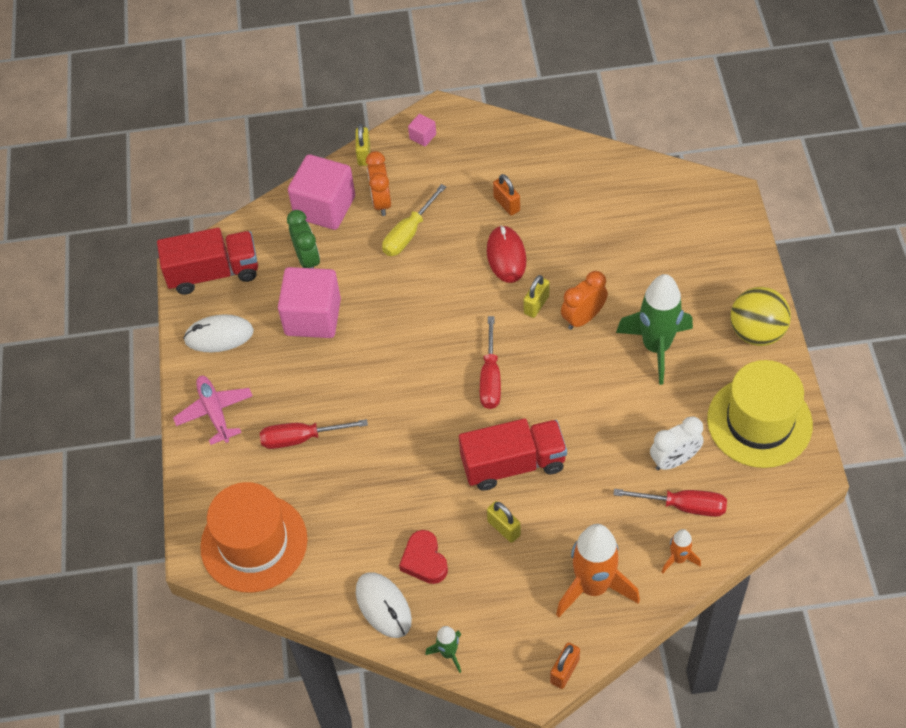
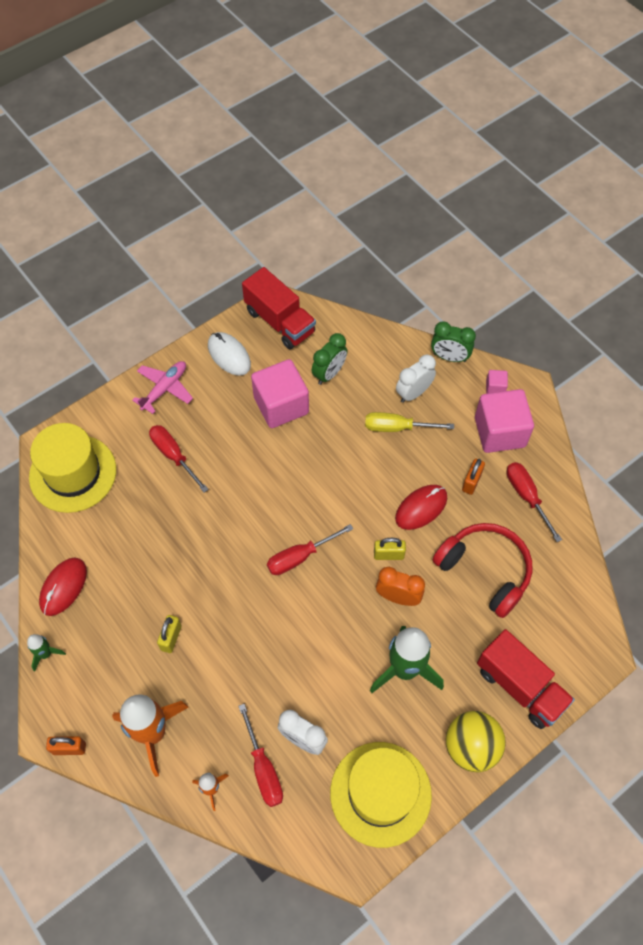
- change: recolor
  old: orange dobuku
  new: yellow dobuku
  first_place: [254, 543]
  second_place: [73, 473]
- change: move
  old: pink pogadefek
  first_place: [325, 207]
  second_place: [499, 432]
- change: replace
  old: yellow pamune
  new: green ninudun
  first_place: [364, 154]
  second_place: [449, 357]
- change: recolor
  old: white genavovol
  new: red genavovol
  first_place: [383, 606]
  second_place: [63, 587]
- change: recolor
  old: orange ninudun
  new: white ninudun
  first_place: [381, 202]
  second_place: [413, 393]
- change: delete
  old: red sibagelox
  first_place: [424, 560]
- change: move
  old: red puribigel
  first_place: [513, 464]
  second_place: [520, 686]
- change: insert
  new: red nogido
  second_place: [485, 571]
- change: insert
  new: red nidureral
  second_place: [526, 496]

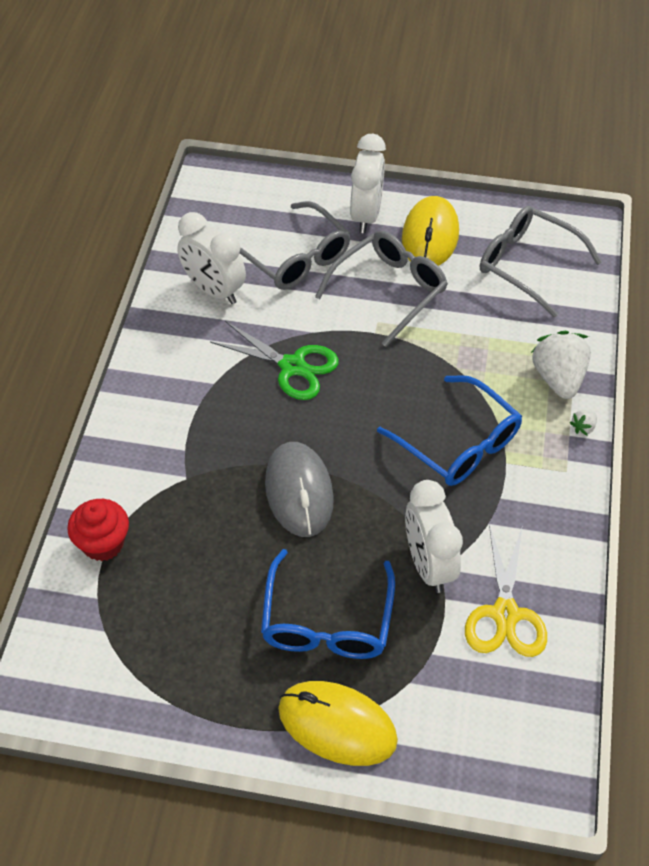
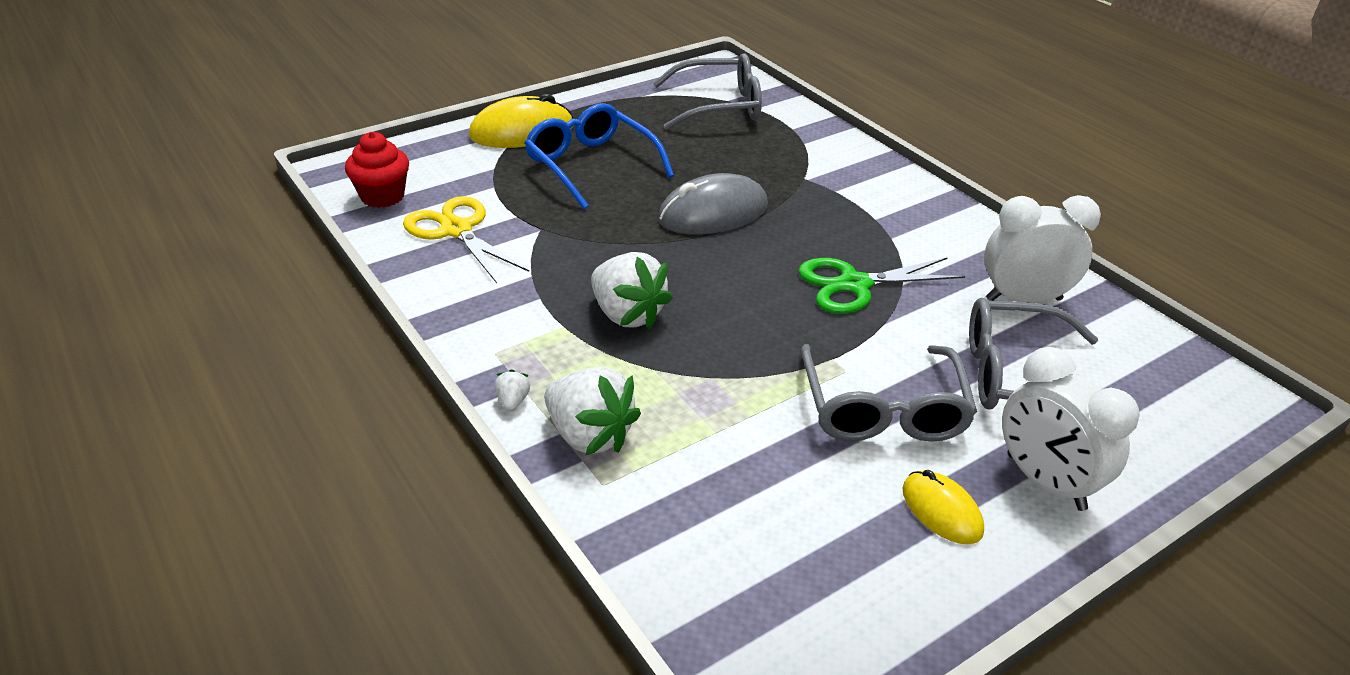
- change: move
  old: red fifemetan
  first_place: [103, 543]
  second_place: [382, 196]
- change: rotate
  old: grey genavovol
  first_place: [299, 491]
  second_place: [713, 213]
  degrees: -60
- change: replace
  old: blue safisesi
  new: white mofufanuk
  first_place: [458, 443]
  second_place: [627, 315]
- change: resize
  old: yellow genavovol
  first_place: [430, 236]
  second_place: [941, 511]
  factor: 0.59
- change: delete
  old: white ninudun
  first_place: [428, 564]
- change: move
  old: grey safisesi
  first_place: [528, 265]
  second_place: [718, 106]

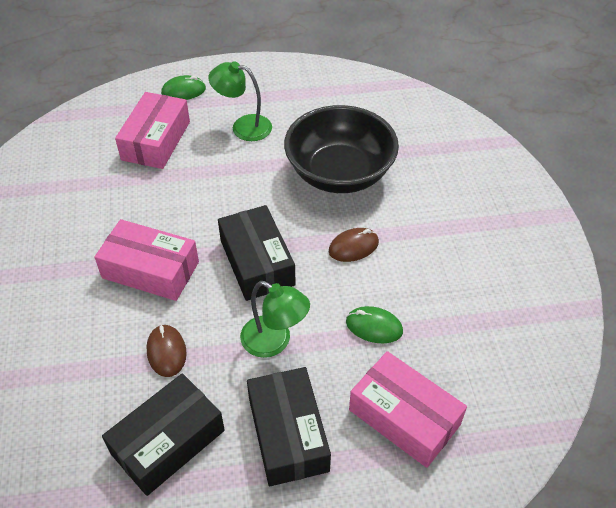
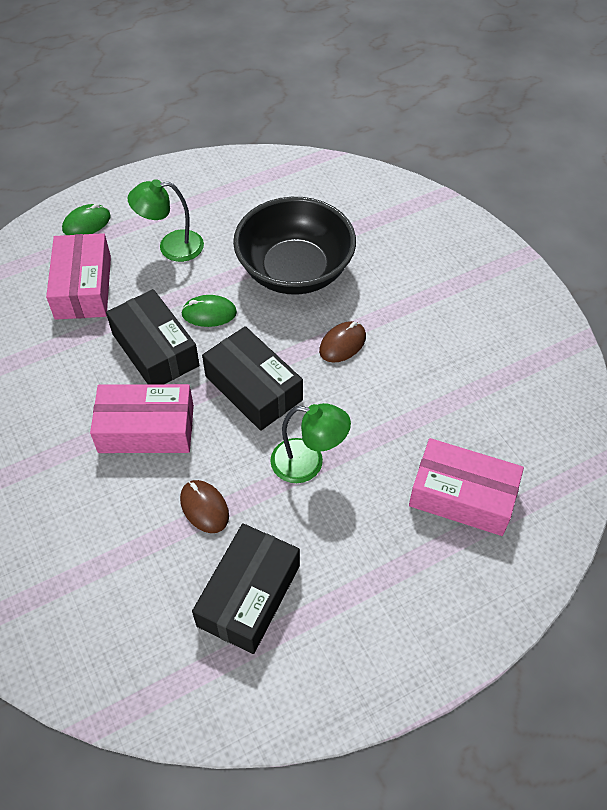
- change: move
  old: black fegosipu
  first_place: [288, 434]
  second_place: [155, 350]
- change: move
  old: green genavovol
  first_place: [374, 327]
  second_place: [209, 313]

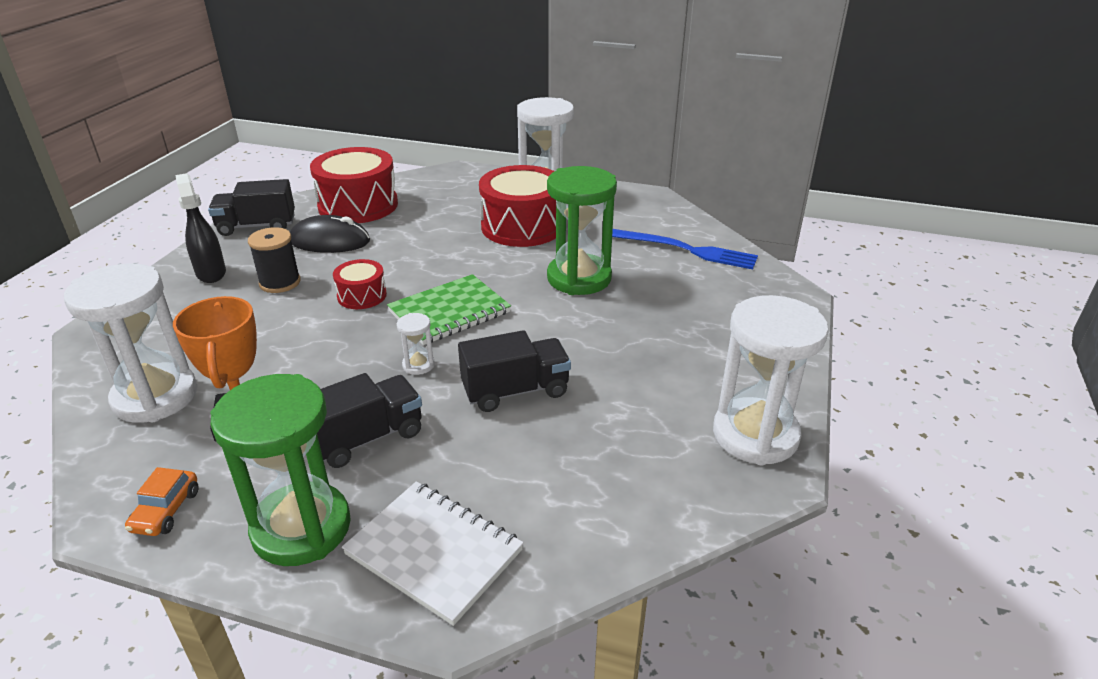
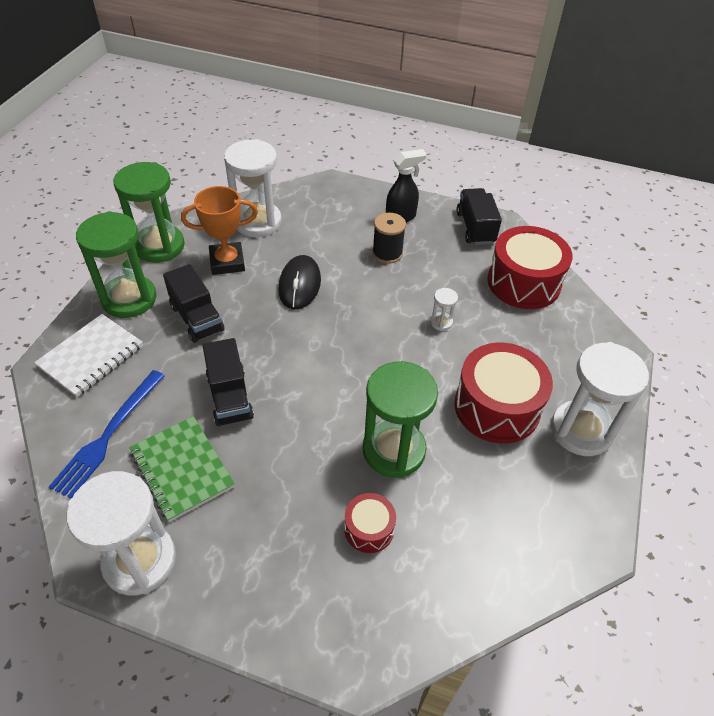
- change: replace
  old: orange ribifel
  new: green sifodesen
  first_place: [166, 511]
  second_place: [159, 246]
- change: move
  old: black genavovol
  first_place: [330, 241]
  second_place: [299, 285]
- change: move
  old: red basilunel
  first_place: [362, 296]
  second_place: [369, 529]
- change: move
  old: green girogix
  first_place: [449, 312]
  second_place: [182, 469]
- change: move
  old: white sifodesen
  first_place: [418, 365]
  second_place: [441, 322]
- change: move
  old: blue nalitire
  first_place: [686, 250]
  second_place: [108, 435]

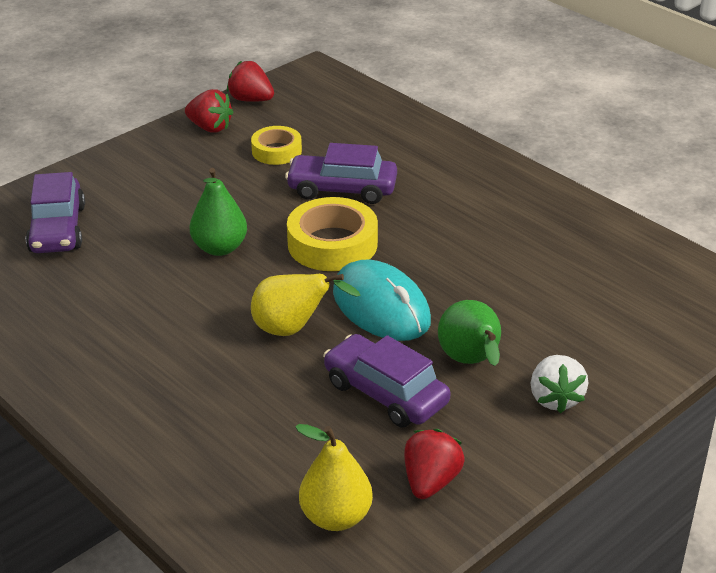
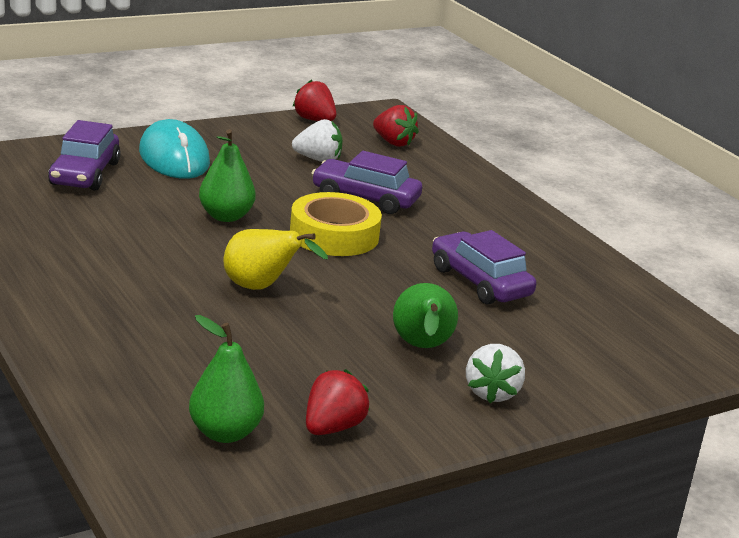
- change: move
  old: red mofufanuk
  first_place: [210, 128]
  second_place: [393, 142]
- change: replace
  old: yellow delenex
  new: white mofufanuk
  first_place: [276, 151]
  second_place: [318, 160]
- change: recolor
  old: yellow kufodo
  new: green kufodo
  first_place: [336, 517]
  second_place: [225, 433]
- change: move
  old: purple ribifel
  first_place: [385, 393]
  second_place: [480, 282]
- change: move
  old: turquoise genavovol
  first_place: [381, 307]
  second_place: [174, 157]

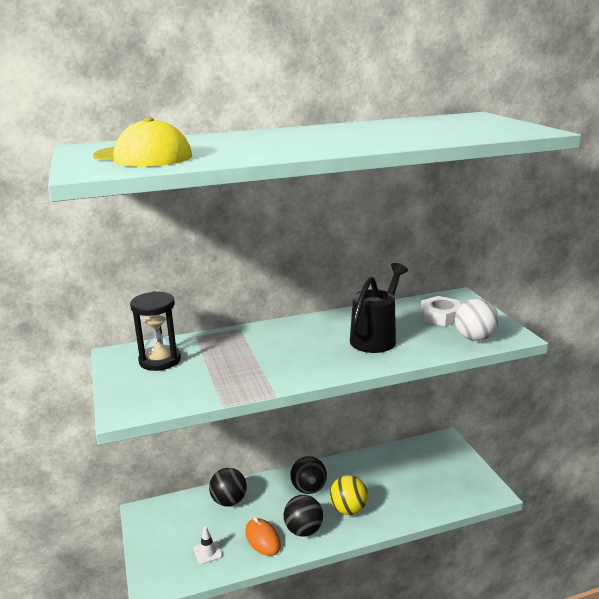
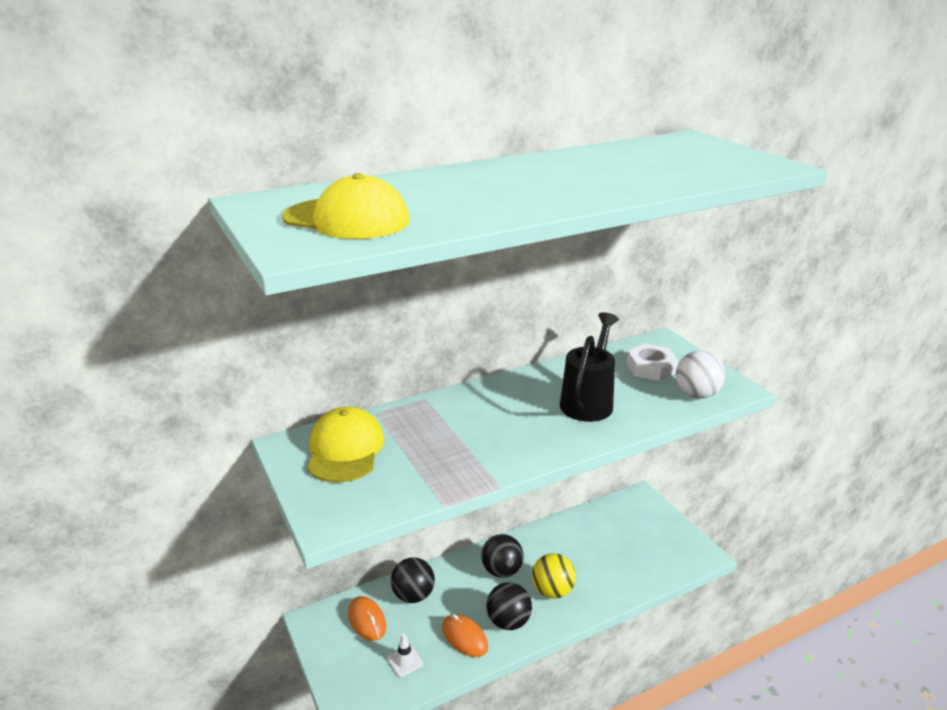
- change: replace
  old: black sifodesen
  new: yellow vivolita
  first_place: [160, 360]
  second_place: [345, 449]
- change: insert
  new: orange genavovol
  second_place: [367, 620]

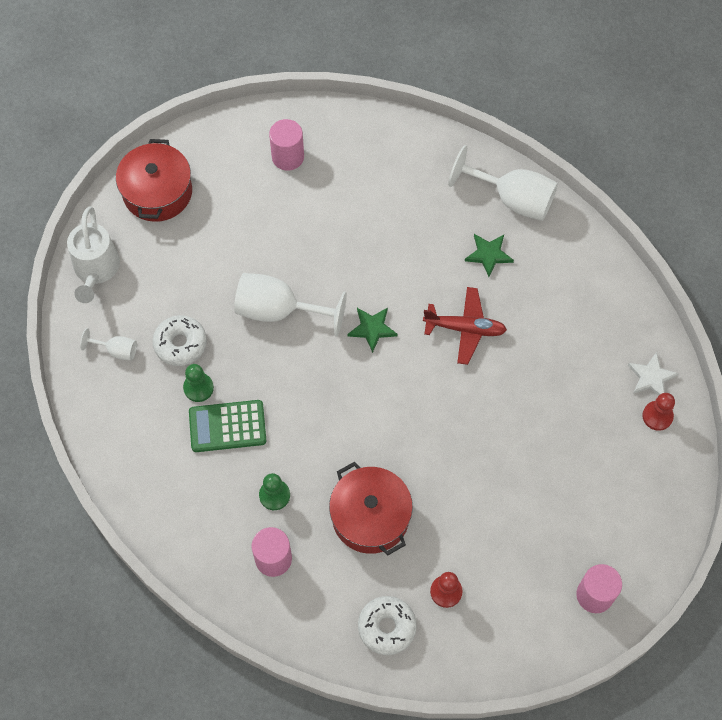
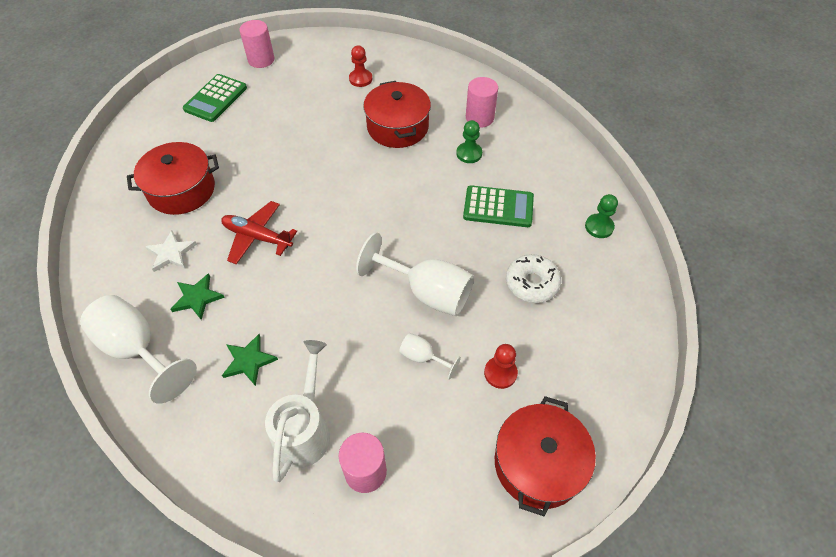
- change: move
  old: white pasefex
  first_place: [96, 270]
  second_place: [305, 429]
- change: move
  old: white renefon
  first_place: [116, 350]
  second_place: [423, 357]
- change: move
  old: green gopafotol
  first_place: [198, 388]
  second_place: [599, 227]
- change: move
  old: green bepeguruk
  first_place: [372, 329]
  second_place: [249, 361]
- change: delete
  old: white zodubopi
  first_place: [387, 627]
- change: move
  old: white bepeguruk
  first_place: [651, 377]
  second_place: [171, 253]
- change: move
  old: red gopafotol
  first_place: [657, 416]
  second_place: [500, 373]
- change: insert
  new: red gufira
  second_place: [181, 190]
- change: insert
  new: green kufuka
  second_place: [215, 98]

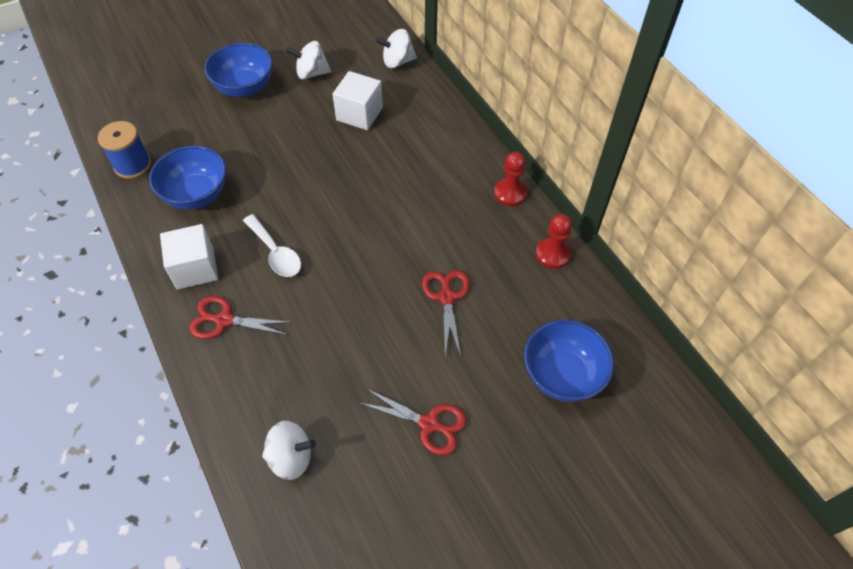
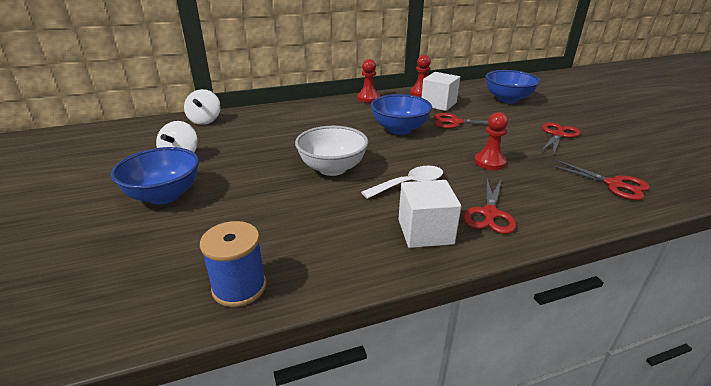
- change: move
  old: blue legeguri
  first_place: [196, 194]
  second_place: [399, 129]
- change: replace
  old: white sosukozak
  new: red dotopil
  first_place: [291, 457]
  second_place: [613, 184]
- change: move
  old: white pogadefek
  first_place: [359, 114]
  second_place: [438, 104]
- change: insert
  new: white legeguri
  second_place: [332, 168]
- change: insert
  new: red gopafotol
  second_place: [489, 162]

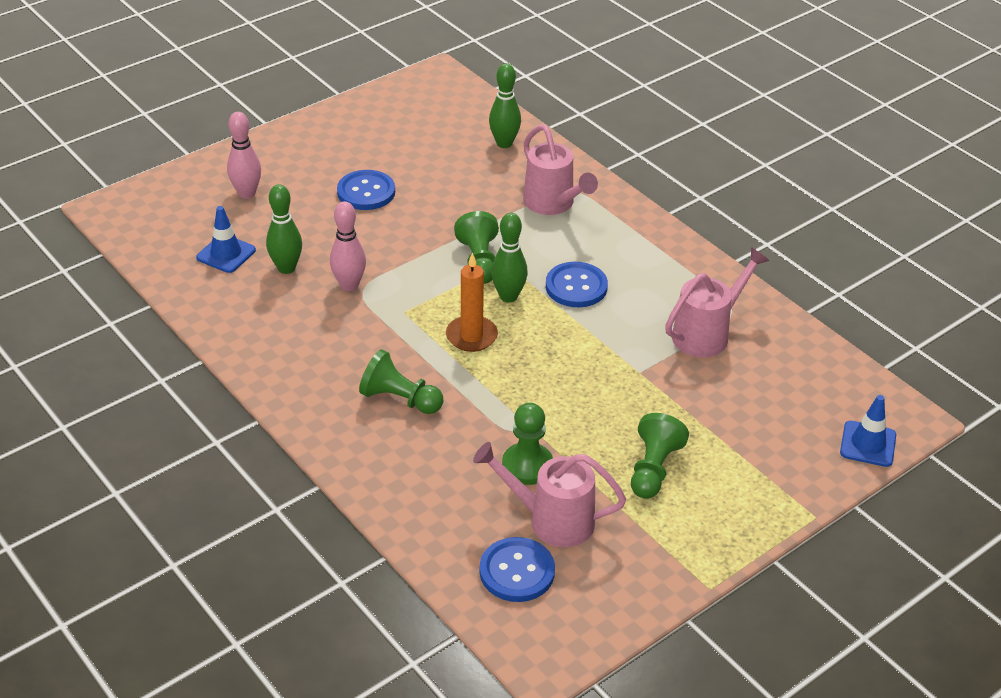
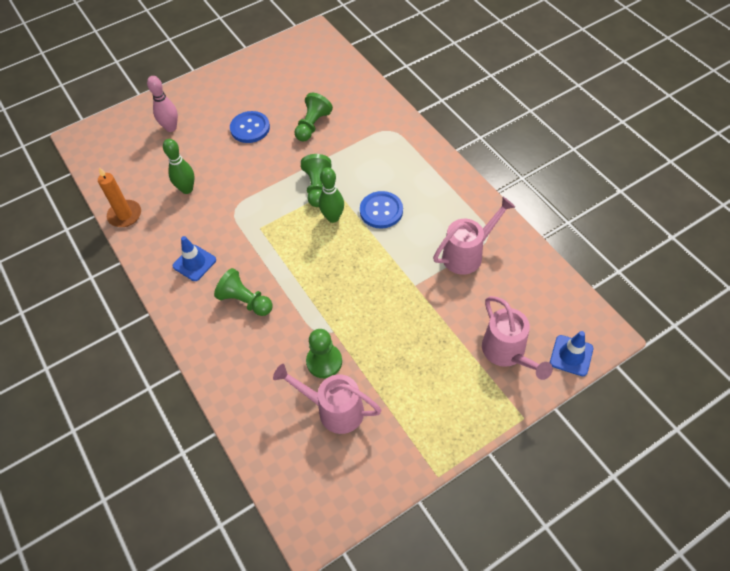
- change: move
  old: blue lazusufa
  first_place: [226, 254]
  second_place: [194, 263]
- change: delete
  old: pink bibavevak
  first_place: [349, 285]
- change: move
  old: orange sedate
  first_place: [471, 336]
  second_place: [125, 215]
- change: delete
  old: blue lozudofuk
  first_place: [517, 571]
- change: delete
  old: green bibavevak
  first_place: [504, 143]
- change: move
  old: pink pasefex
  first_place: [553, 204]
  second_place: [507, 353]
- change: move
  old: green gopafotol
  first_place: [653, 469]
  second_place: [312, 125]

